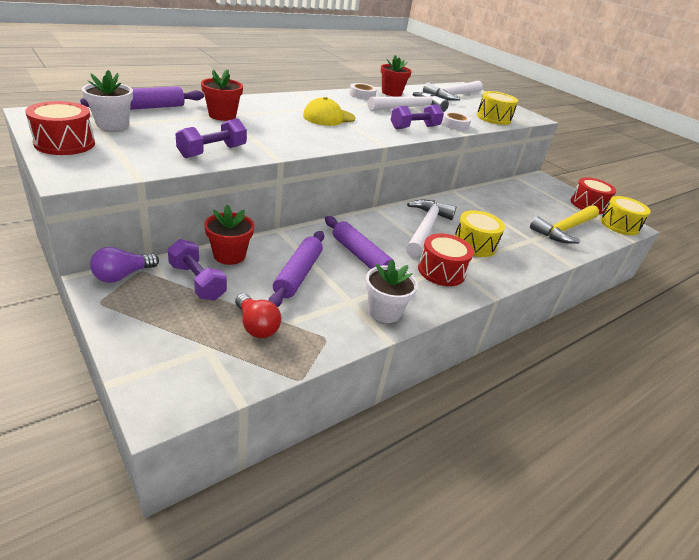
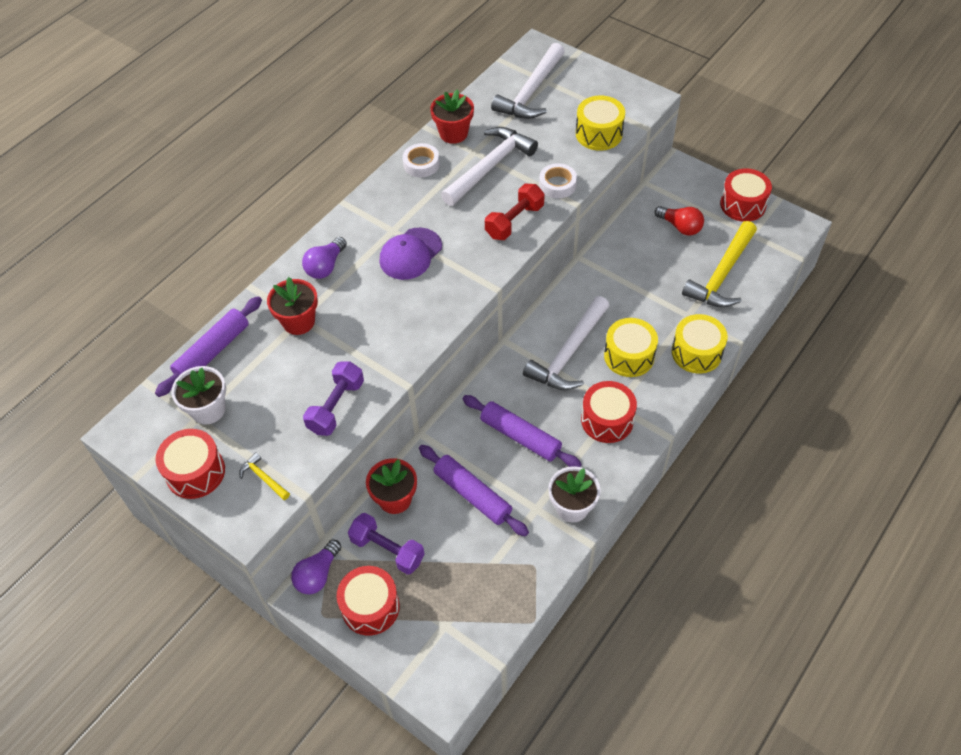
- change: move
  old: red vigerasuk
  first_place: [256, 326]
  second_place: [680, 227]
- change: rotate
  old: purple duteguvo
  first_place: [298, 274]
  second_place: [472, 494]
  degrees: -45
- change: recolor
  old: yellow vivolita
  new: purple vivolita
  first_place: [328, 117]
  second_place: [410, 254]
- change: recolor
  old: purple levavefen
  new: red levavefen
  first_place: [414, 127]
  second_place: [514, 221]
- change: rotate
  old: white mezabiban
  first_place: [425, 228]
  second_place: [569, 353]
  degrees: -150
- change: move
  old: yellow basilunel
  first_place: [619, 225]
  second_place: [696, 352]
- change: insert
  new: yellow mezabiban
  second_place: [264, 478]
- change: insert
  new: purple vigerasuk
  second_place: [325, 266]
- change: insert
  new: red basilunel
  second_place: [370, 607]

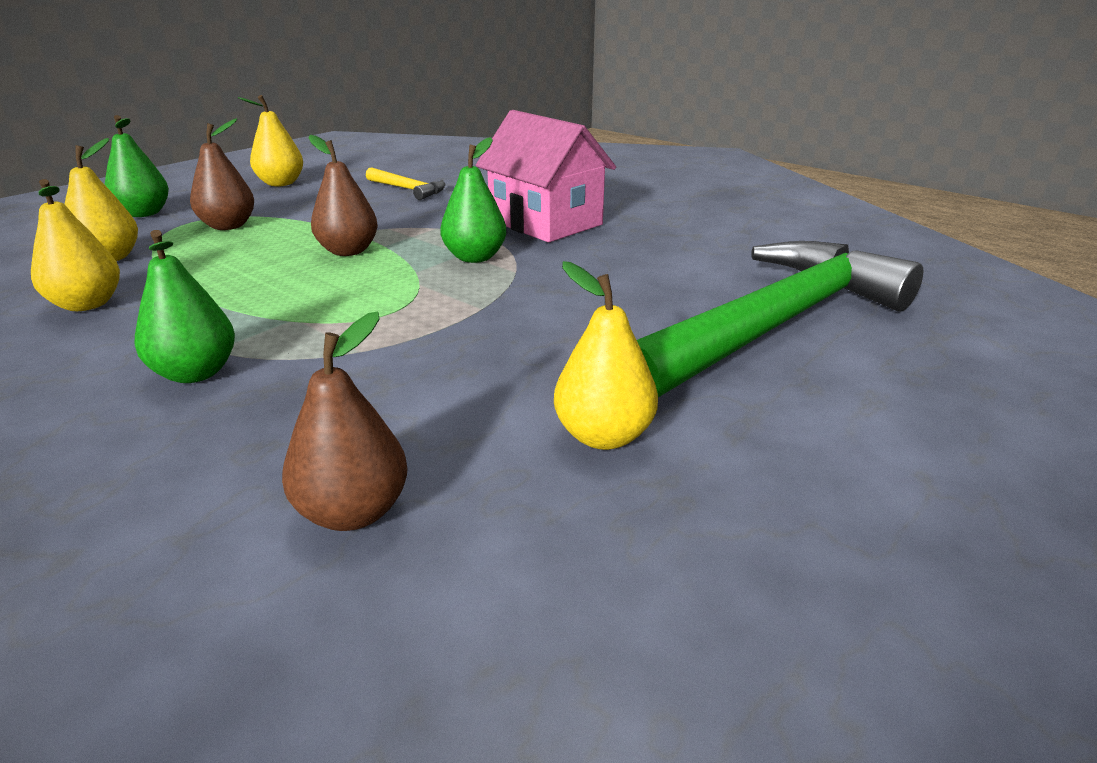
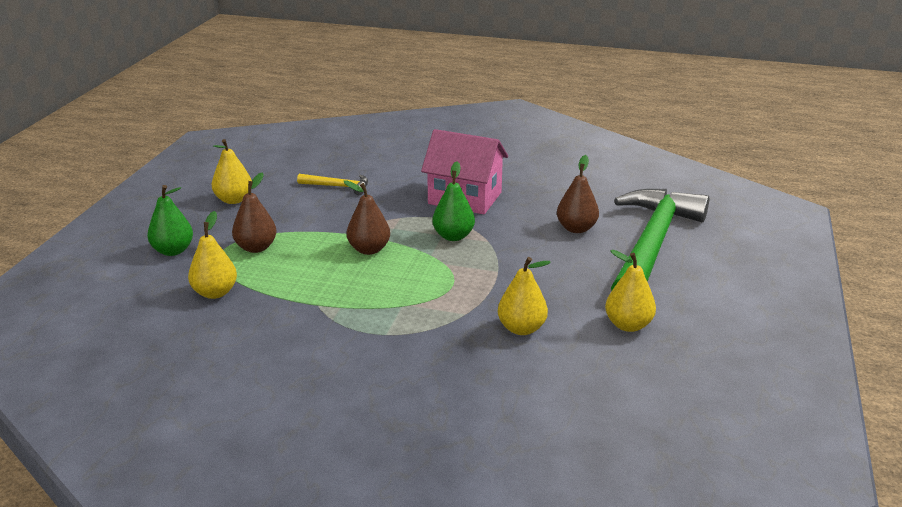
- change: move
  old: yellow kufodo
  first_place: [87, 304]
  second_place: [521, 328]
- change: delete
  old: green kufodo
  first_place: [196, 373]
- change: move
  old: brown kufodo
  first_place: [353, 512]
  second_place: [576, 228]

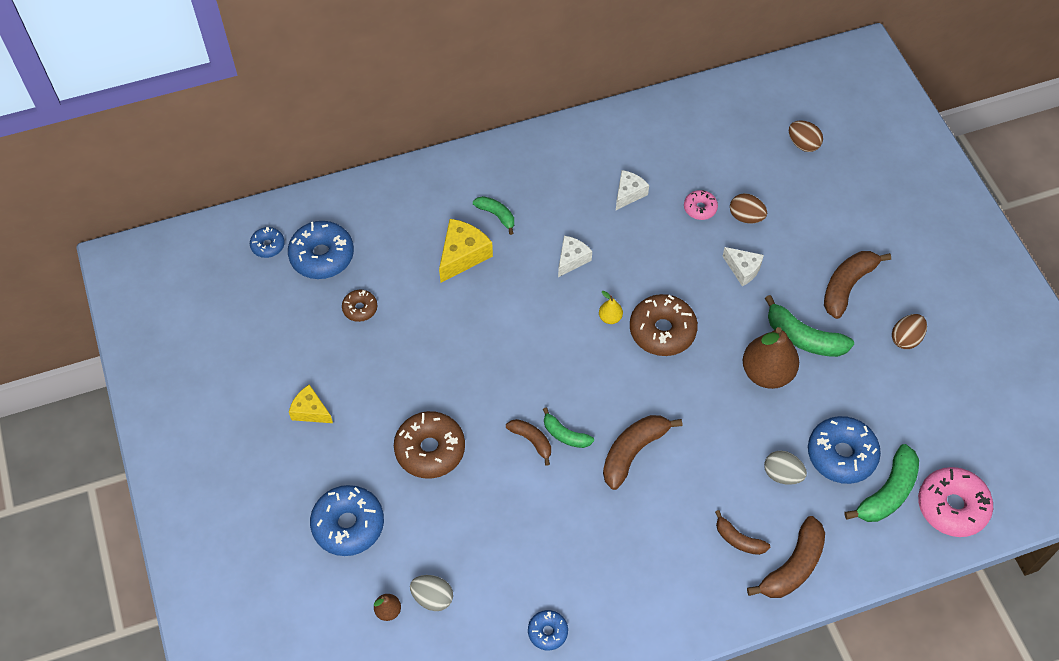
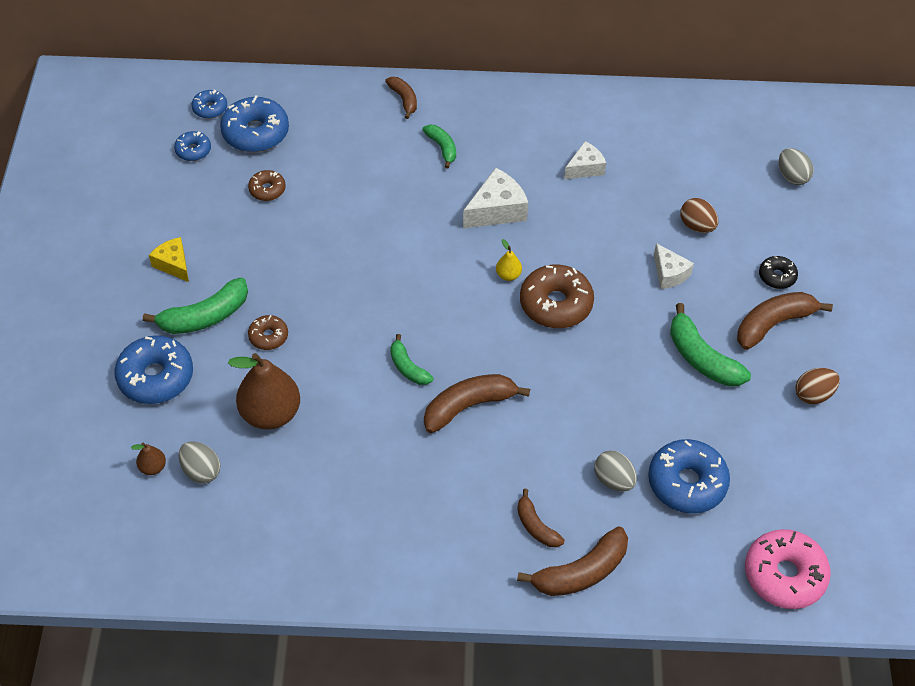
- change: resize
  old: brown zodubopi
  first_place: [430, 449]
  second_place: [268, 336]
  factor: 0.53
- change: delete
  old: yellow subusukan
  first_place: [462, 255]
- change: move
  old: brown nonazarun
  first_place: [532, 441]
  second_place: [404, 100]
- change: move
  old: blue zodubopi
  first_place: [547, 632]
  second_place: [193, 150]
- change: resize
  old: white subusukan
  first_place: [572, 259]
  second_place: [496, 210]
  factor: 1.53
- change: delete
  old: pink zodubopi
  first_place: [700, 208]
- change: move
  old: brown kufodo
  first_place: [767, 373]
  second_place: [270, 414]
- change: recolor
  old: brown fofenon
  new: grey fofenon
  first_place: [803, 144]
  second_place: [792, 176]
- change: move
  old: green nonazarun
  first_place: [887, 493]
  second_place: [204, 317]
- change: insert
  new: black zodubopi
  second_place: [777, 276]

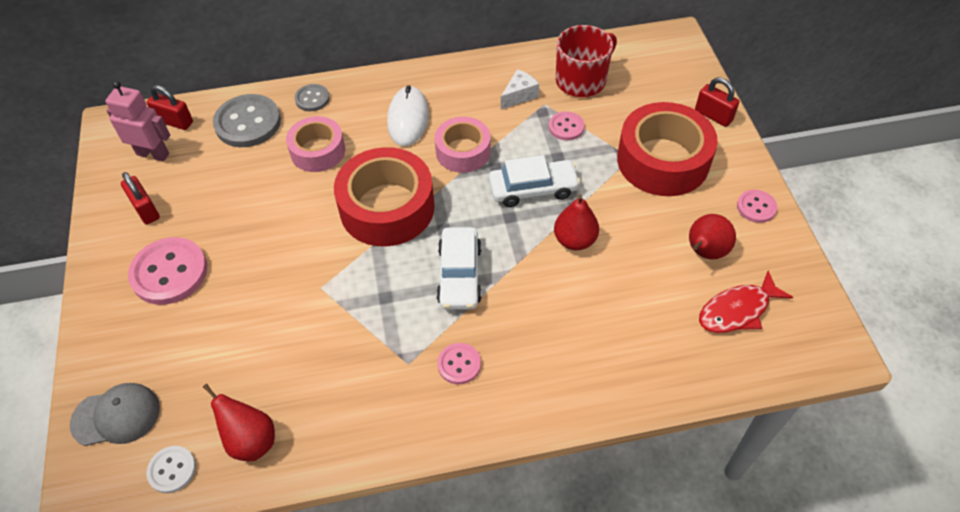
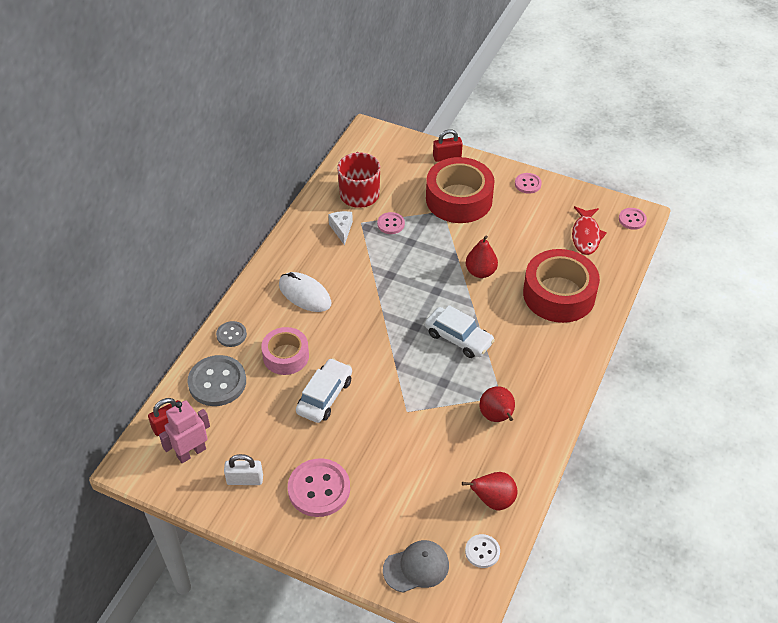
- change: rotate
  old: grey vivolita
  first_place: [116, 416]
  second_place: [416, 567]
  degrees: 45
- change: recolor
  old: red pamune
  new: white pamune
  first_place: [145, 210]
  second_place: [245, 479]
- change: move
  old: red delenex
  first_place: [387, 207]
  second_place: [559, 294]
- change: delete
  old: pink delenex
  first_place: [463, 151]
- change: move
  old: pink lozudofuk
  first_place: [459, 364]
  second_place: [632, 219]
- change: move
  old: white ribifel
  first_place: [533, 189]
  second_place: [325, 396]
- change: move
  old: red kufodo
  first_place: [704, 252]
  second_place: [497, 417]

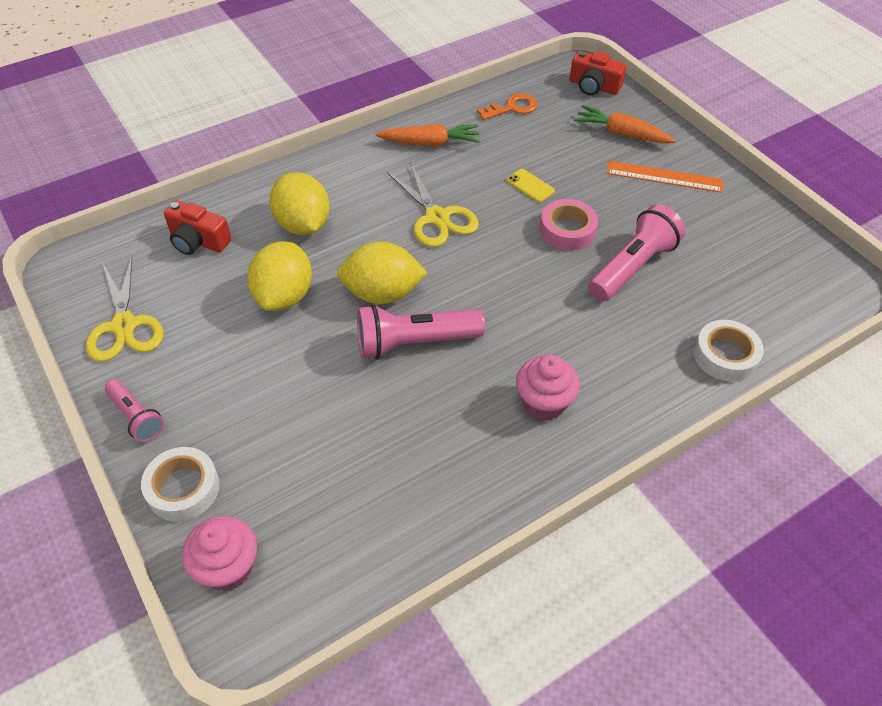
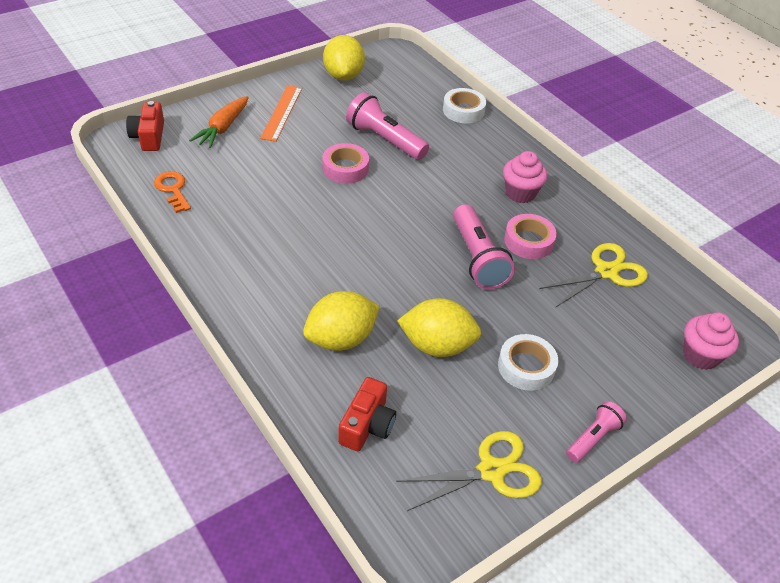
- change: move
  old: white delenex
  first_place: [183, 488]
  second_place: [526, 367]
- change: move
  old: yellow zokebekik
  first_place: [382, 293]
  second_place: [343, 75]
- change: delete
  old: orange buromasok
  first_place: [430, 143]
- change: move
  old: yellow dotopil
  first_place: [437, 217]
  second_place: [606, 272]
- change: delete
  old: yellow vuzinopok
  first_place: [530, 186]
- change: rotate
  old: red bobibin
  first_place: [593, 86]
  second_place: [149, 136]
  degrees: 150
- change: insert
  new: pink delenex
  second_place: [528, 241]

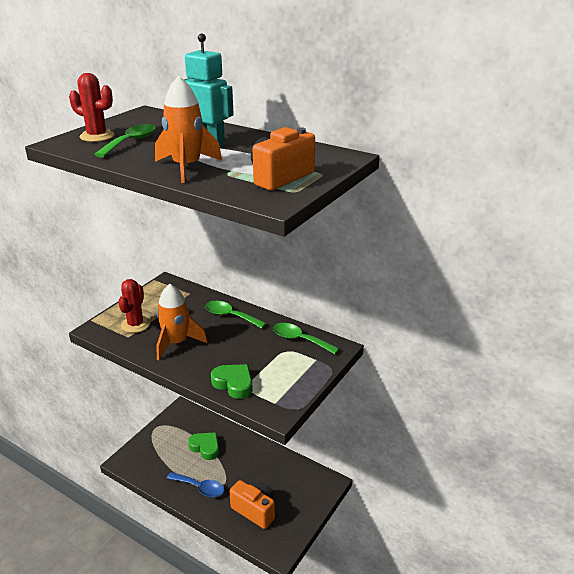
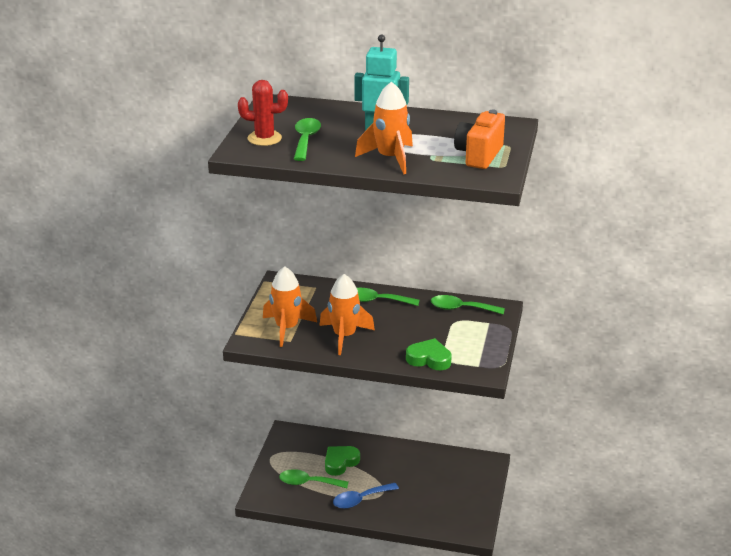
- change: replace
  old: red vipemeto
  new: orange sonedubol
  first_place: [135, 324]
  second_place: [287, 328]
- change: rotate
  old: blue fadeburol
  first_place: [200, 488]
  second_place: [360, 499]
  degrees: 150
- change: rotate
  old: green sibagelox
  first_place: [205, 447]
  second_place: [340, 462]
  degrees: -60
- change: delete
  old: orange bobibin
  first_place: [255, 510]
- change: insert
  new: green fadeburol
  second_place: [308, 483]

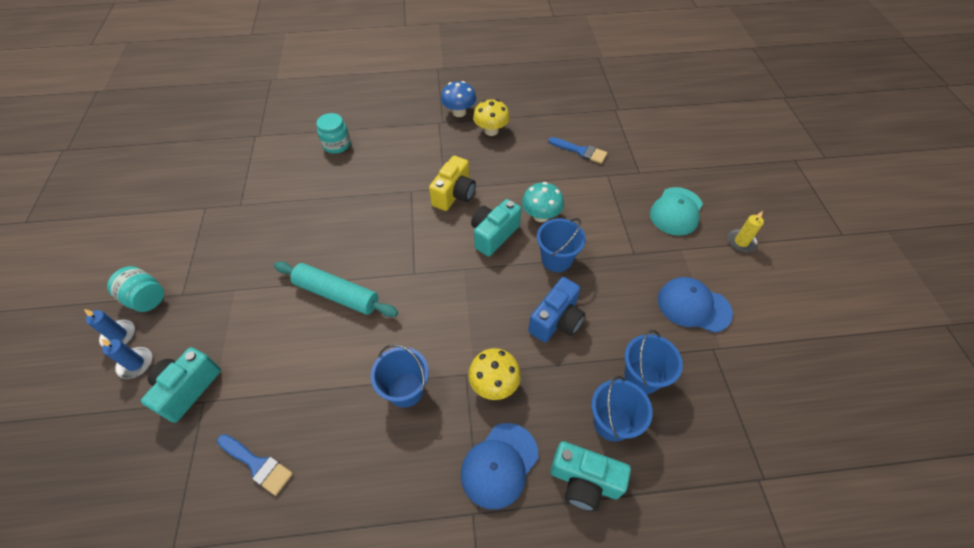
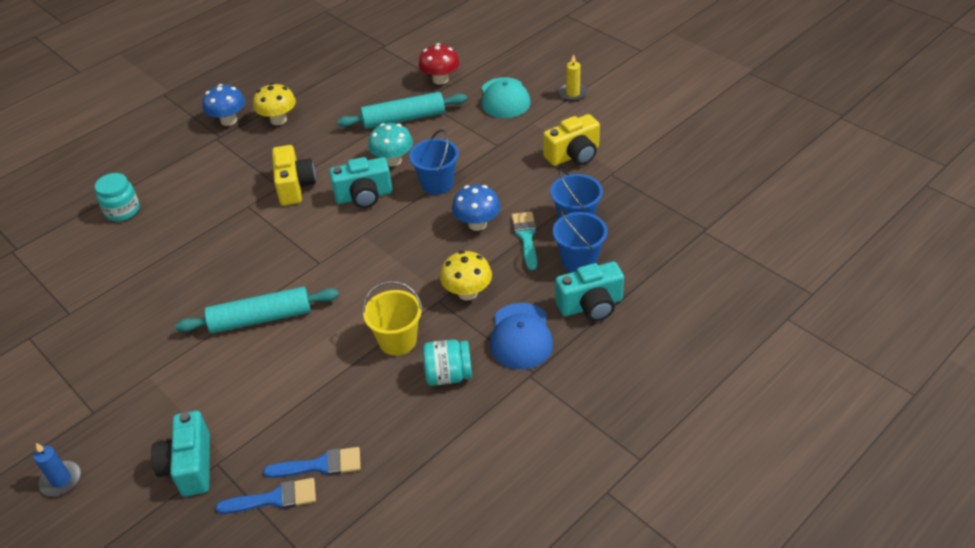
- change: delete
  old: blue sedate
  first_place: [135, 364]
- change: move
  old: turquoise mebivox
  first_place: [146, 298]
  second_place: [448, 375]
- change: recolor
  old: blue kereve
  new: yellow kereve
  first_place: [405, 390]
  second_place: [397, 341]
- change: rotate
  old: turquoise bobibin
  first_place: [493, 235]
  second_place: [364, 196]
  degrees: -105
- change: replace
  old: blue bobibin
  new: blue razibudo
  first_place: [556, 320]
  second_place: [477, 224]
- change: move
  old: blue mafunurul
  first_place: [581, 151]
  second_place: [275, 498]
- change: replace
  old: blue vivolita
  new: yellow bobibin
  first_place: [693, 306]
  second_place: [574, 155]
- change: insert
  new: turquoise duteguvo
  second_place: [403, 119]
- change: insert
  new: red razibudo
  second_place: [440, 79]
- change: insert
  new: turquoise mafunurul
  second_place: [526, 237]

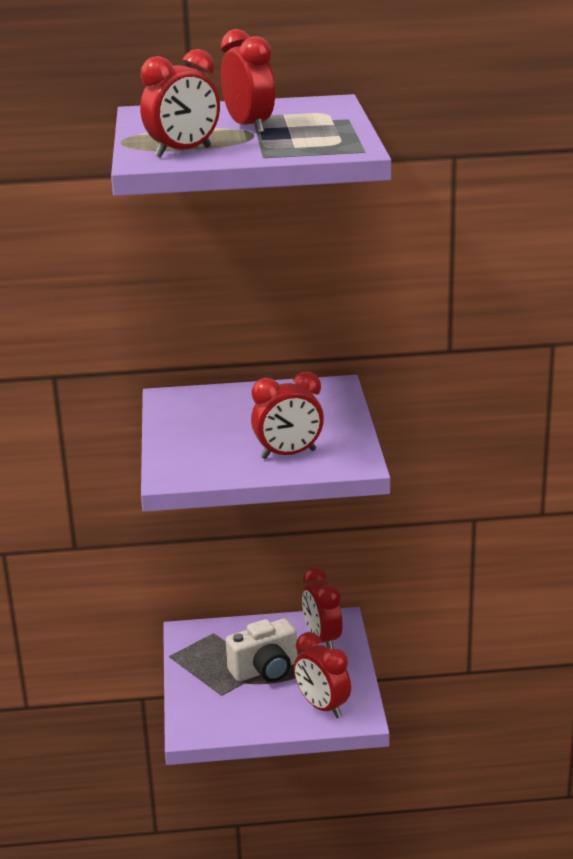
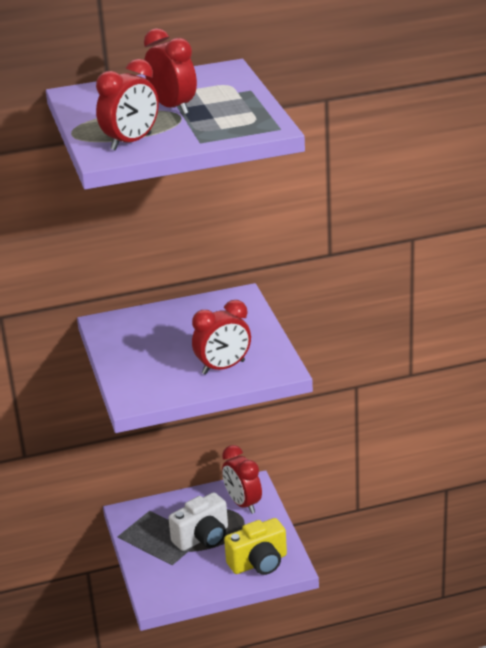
- change: replace
  old: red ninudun
  new: yellow bobibin
  first_place: [322, 707]
  second_place: [259, 563]

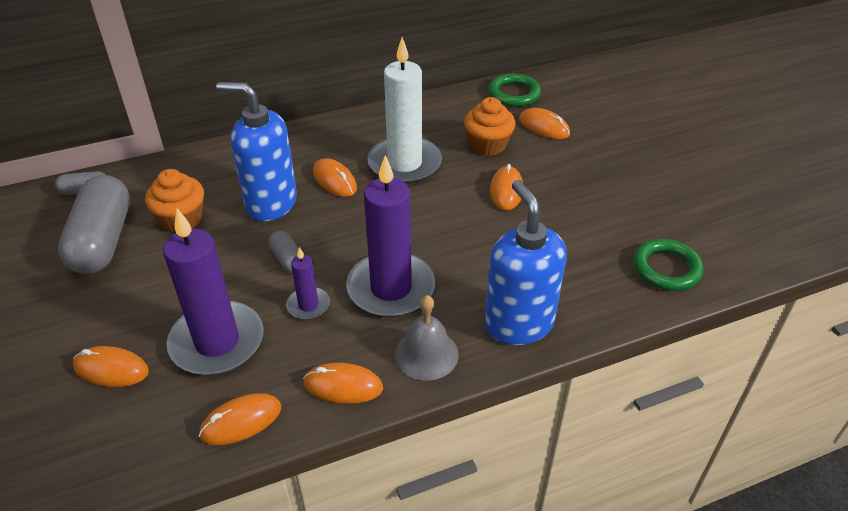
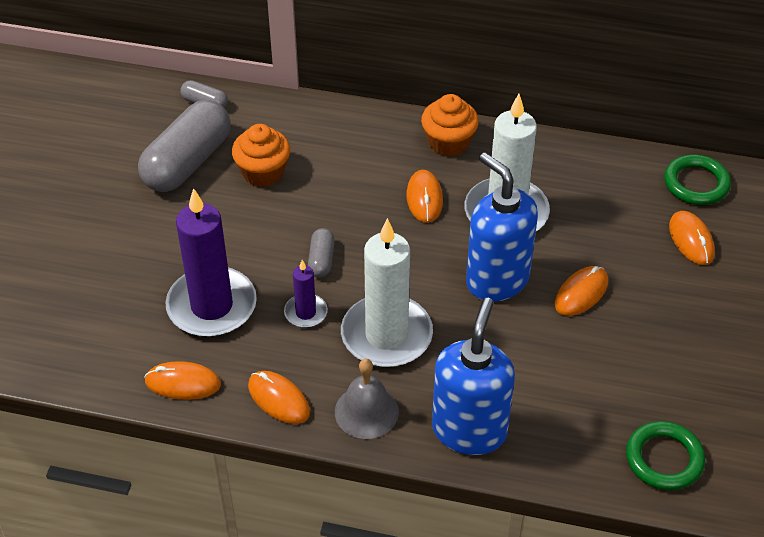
- change: delete
  old: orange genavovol
  first_place: [111, 369]
- change: move
  old: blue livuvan
  first_place: [271, 203]
  second_place: [497, 280]
- change: recolor
  old: purple sedate
  new: white sedate
  first_place: [391, 288]
  second_place: [386, 335]
- change: move
  old: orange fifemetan
  first_place: [488, 145]
  second_place: [448, 142]

